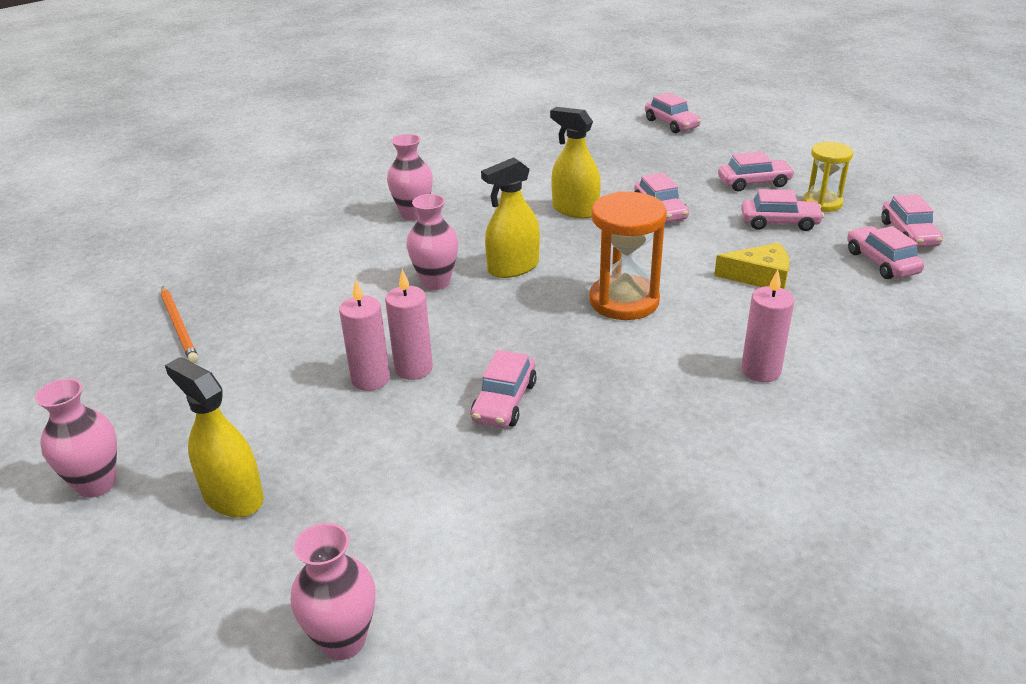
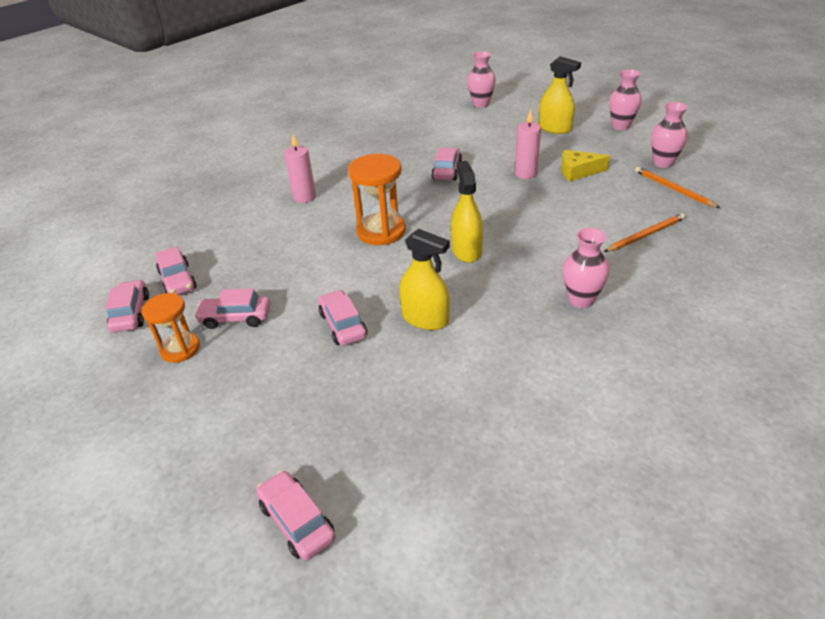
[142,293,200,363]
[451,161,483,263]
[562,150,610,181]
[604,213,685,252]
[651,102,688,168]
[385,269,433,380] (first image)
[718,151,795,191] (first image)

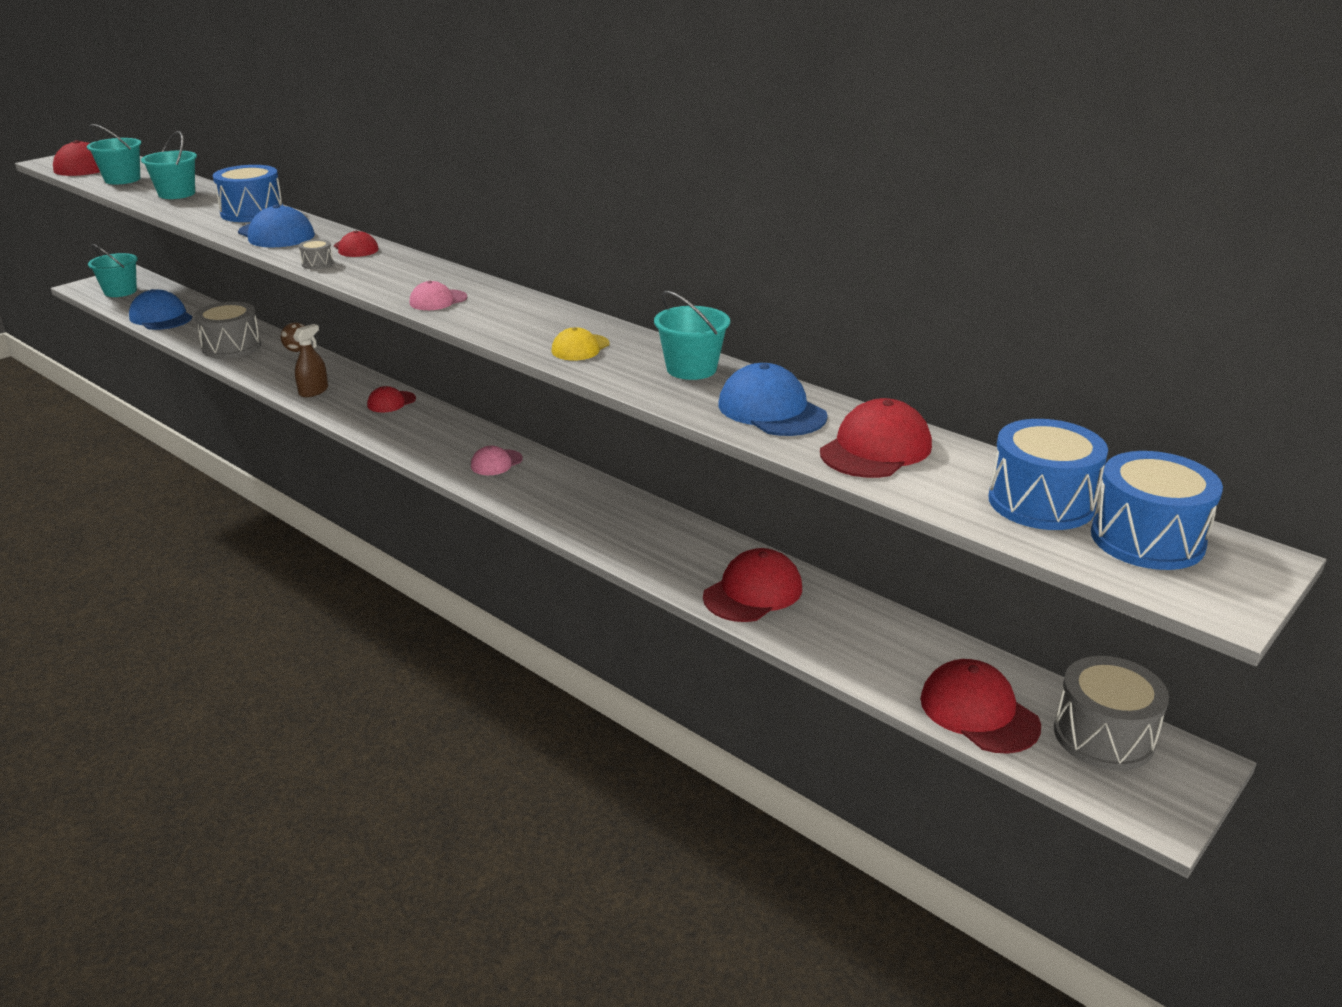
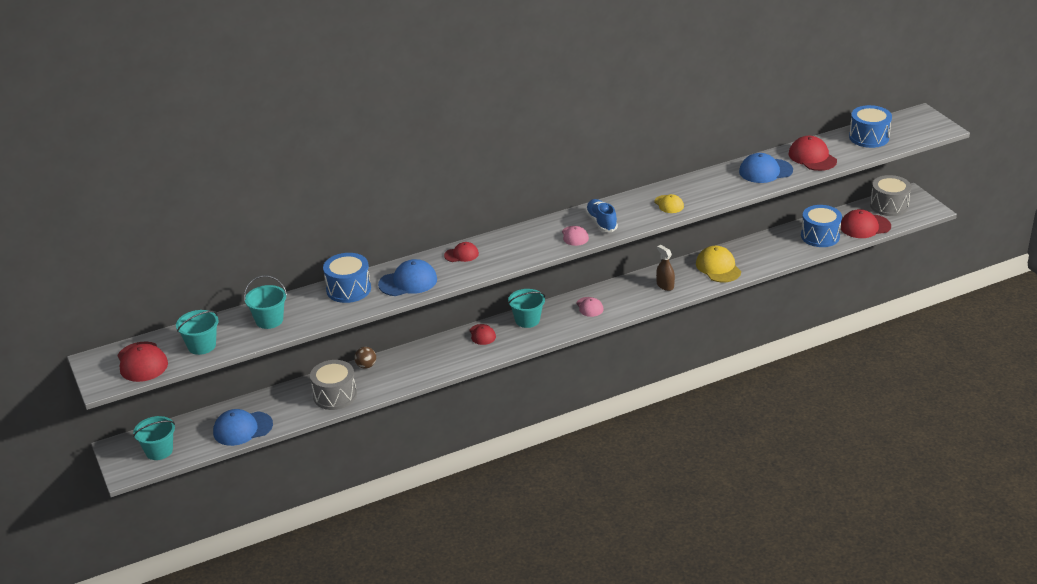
[508,289,545,328]
[585,199,618,232]
[656,245,675,291]
[696,246,741,282]
[801,205,842,247]
[298,239,334,269] (first image)
[703,548,802,622] (first image)

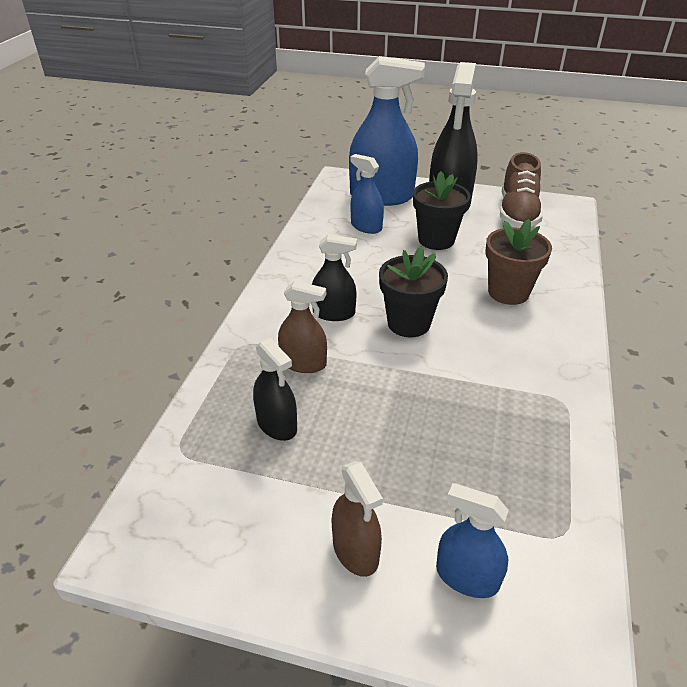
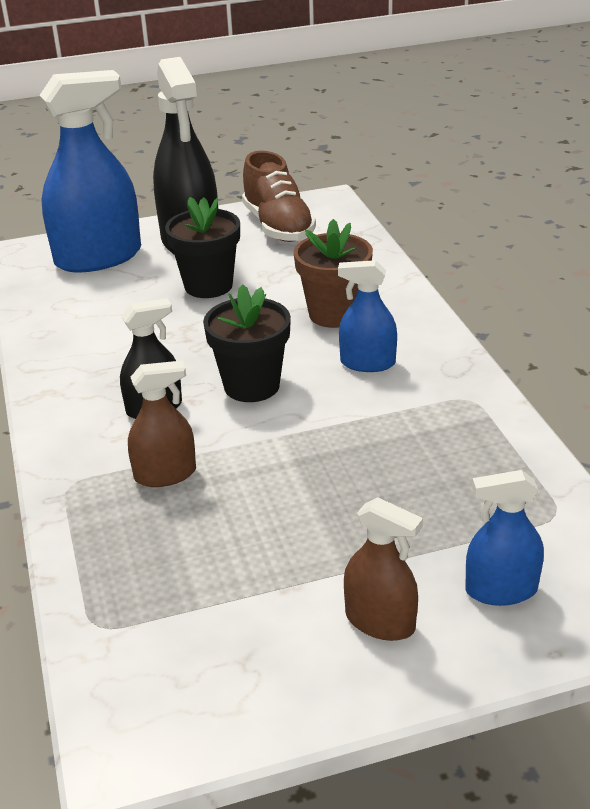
[338,260,397,372]
[253,338,297,441] (first image)

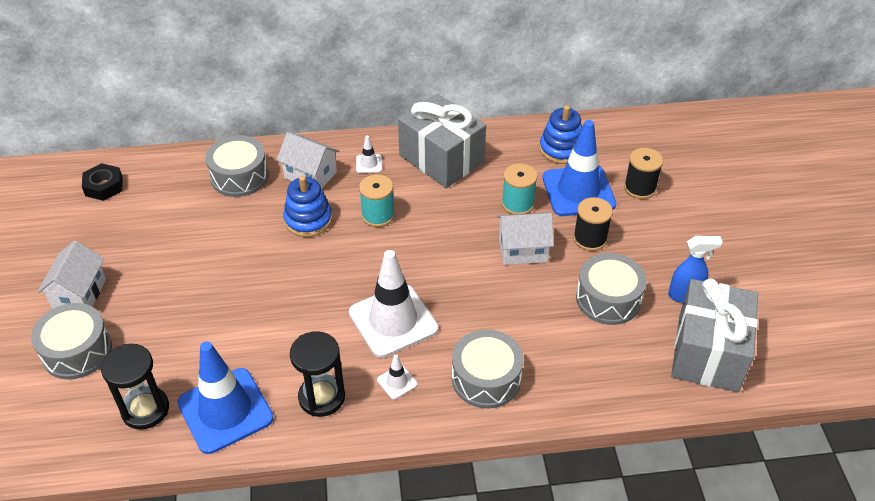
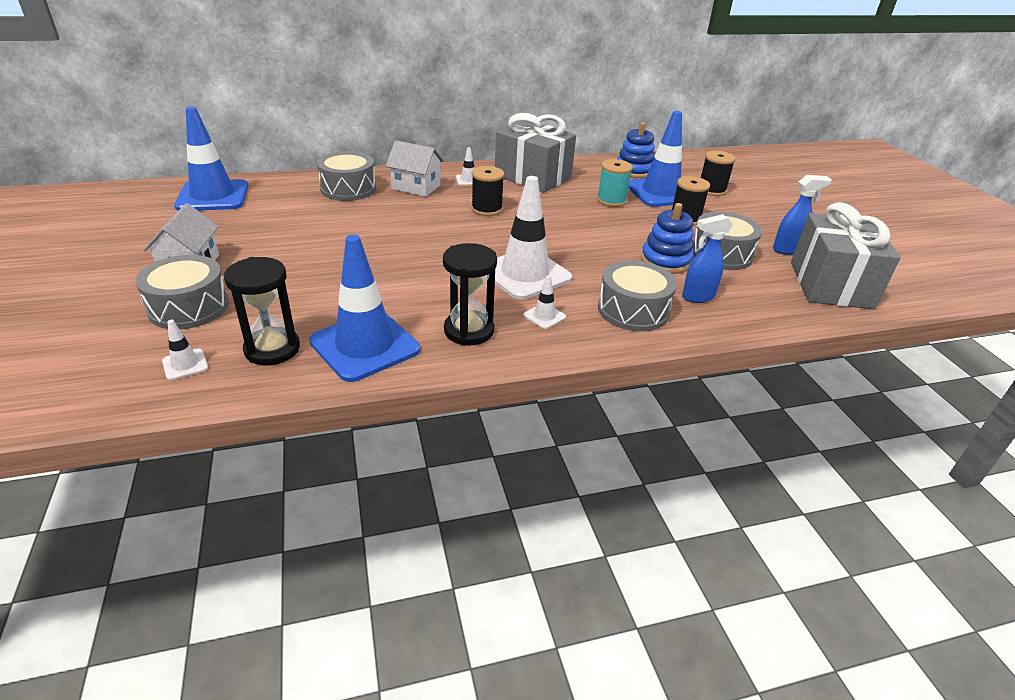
[162,320,208,380]
[174,106,249,211]
[471,166,504,216]
[641,203,694,274]
[682,214,733,303]
[497,213,554,265] (first image)

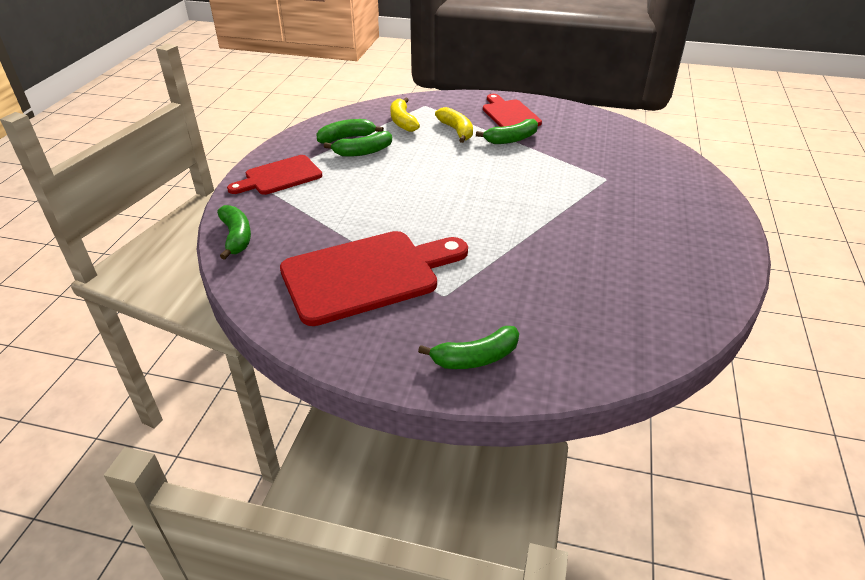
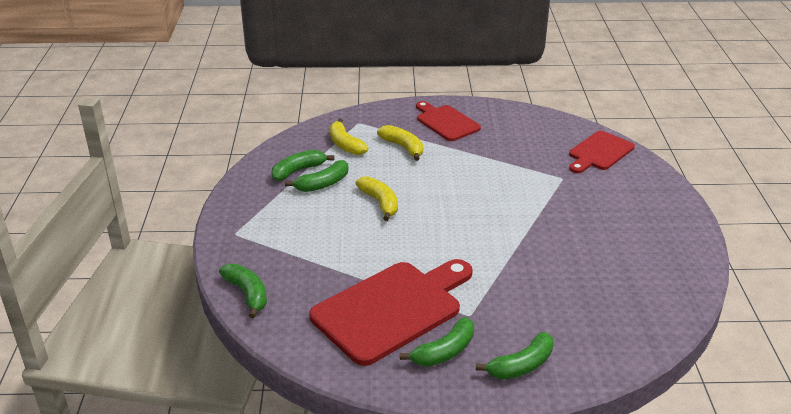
[356,176,398,221]
[400,317,474,367]
[569,131,635,173]

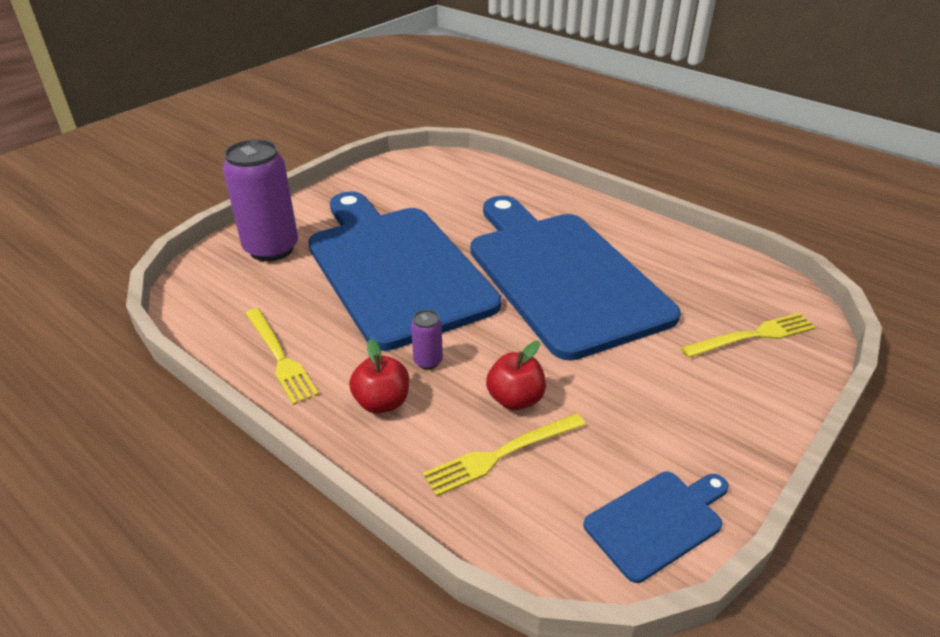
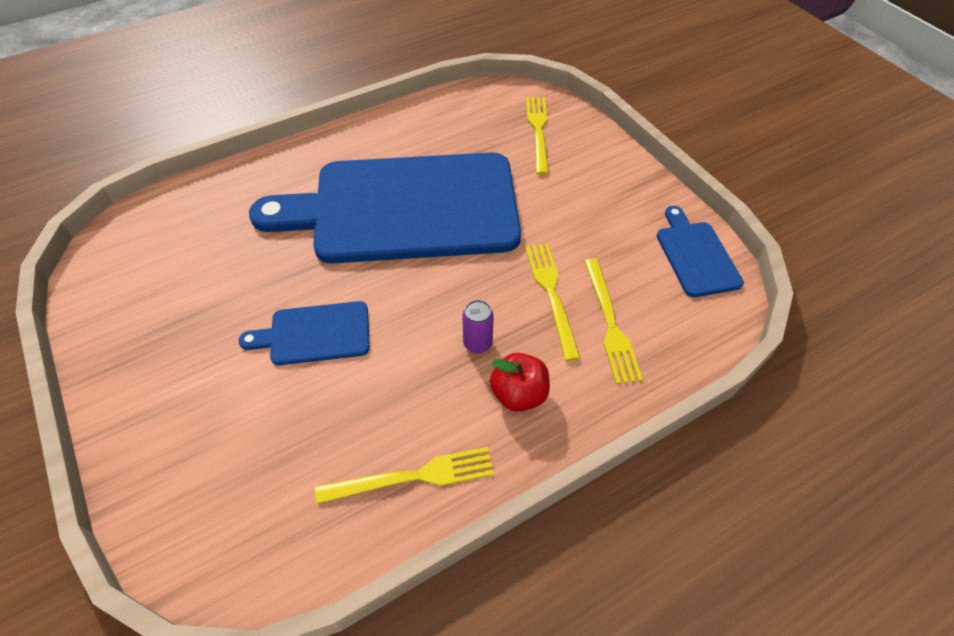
[238,301,370,365]
[525,243,580,361]
[223,139,298,262] (first image)

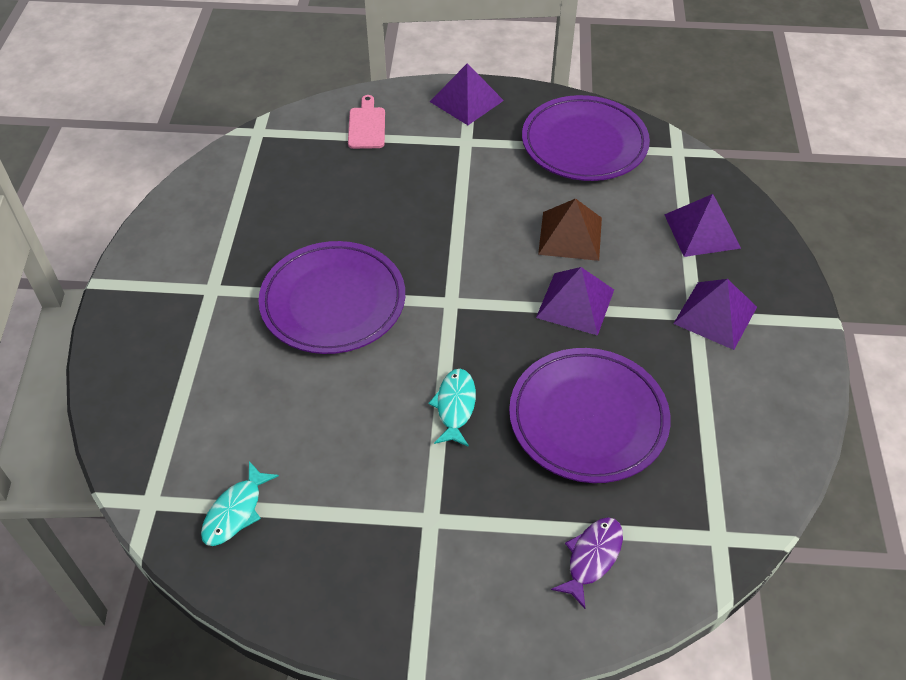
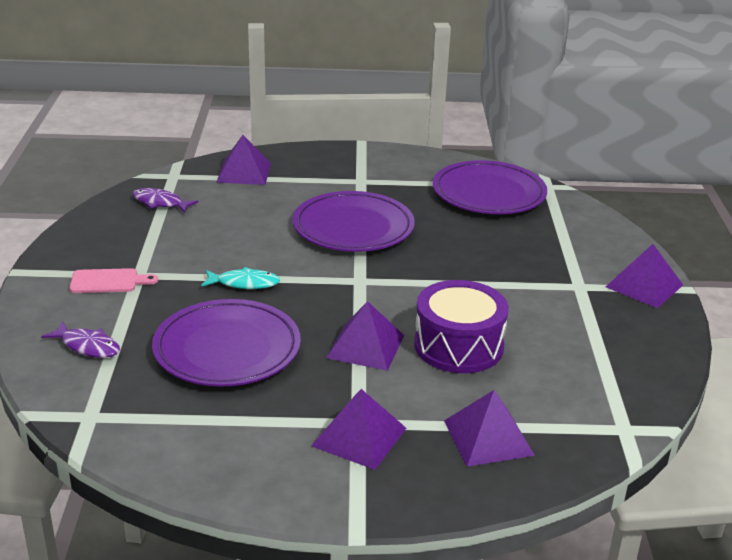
[69,268,158,293]
[132,188,198,213]
[216,135,271,185]
[414,280,509,373]
[433,160,547,214]

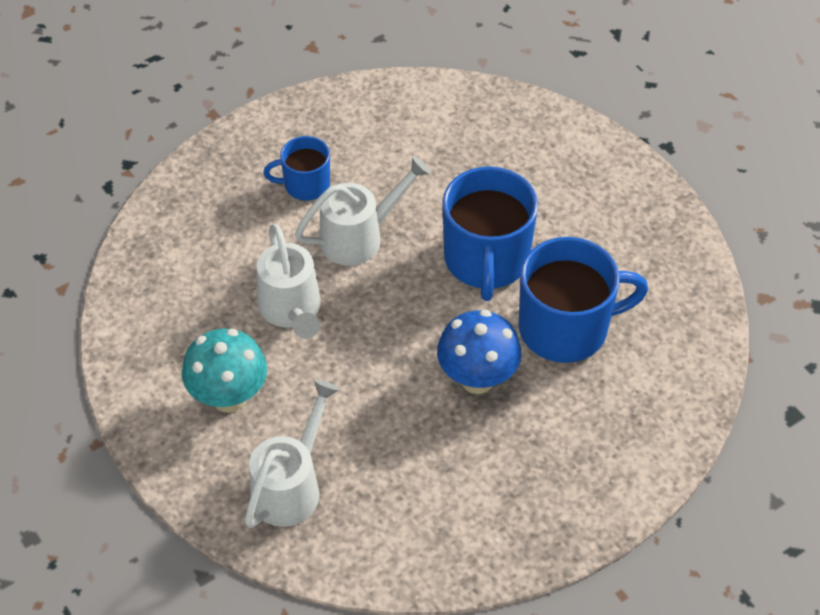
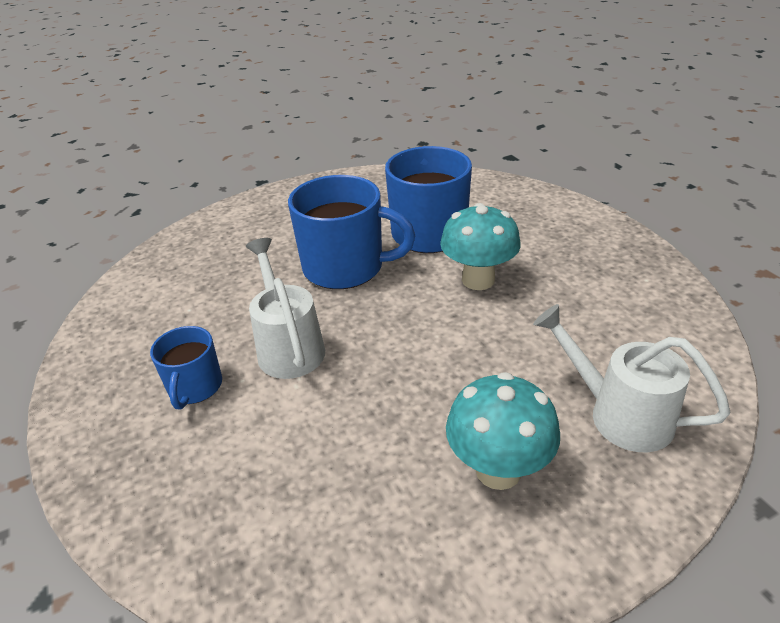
[440,203,521,290]
[257,224,321,339] (first image)

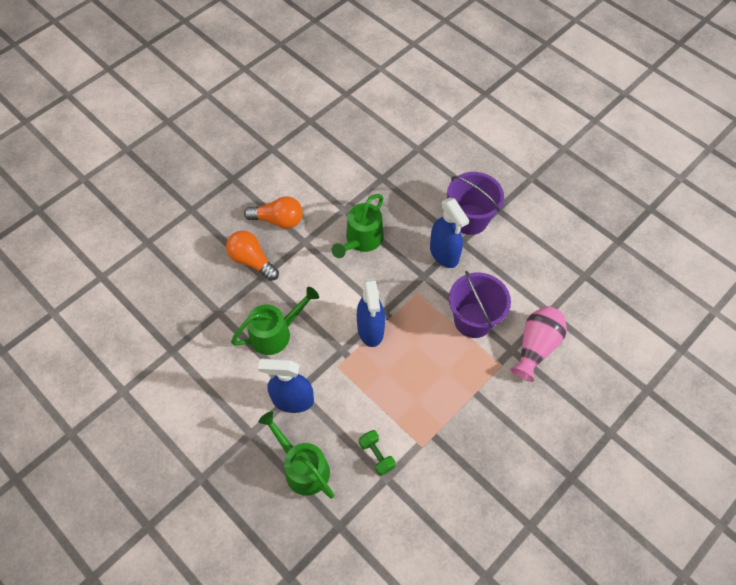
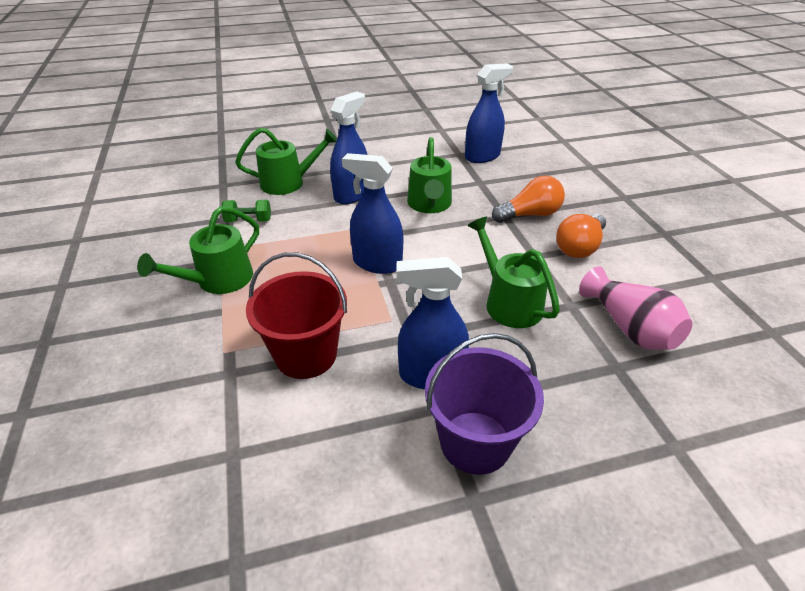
[137,206,259,294]
[246,252,347,379]
[465,63,513,163]
[579,266,692,350]

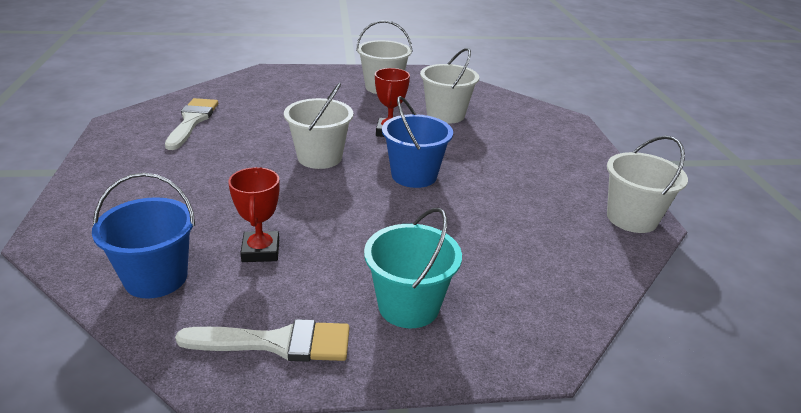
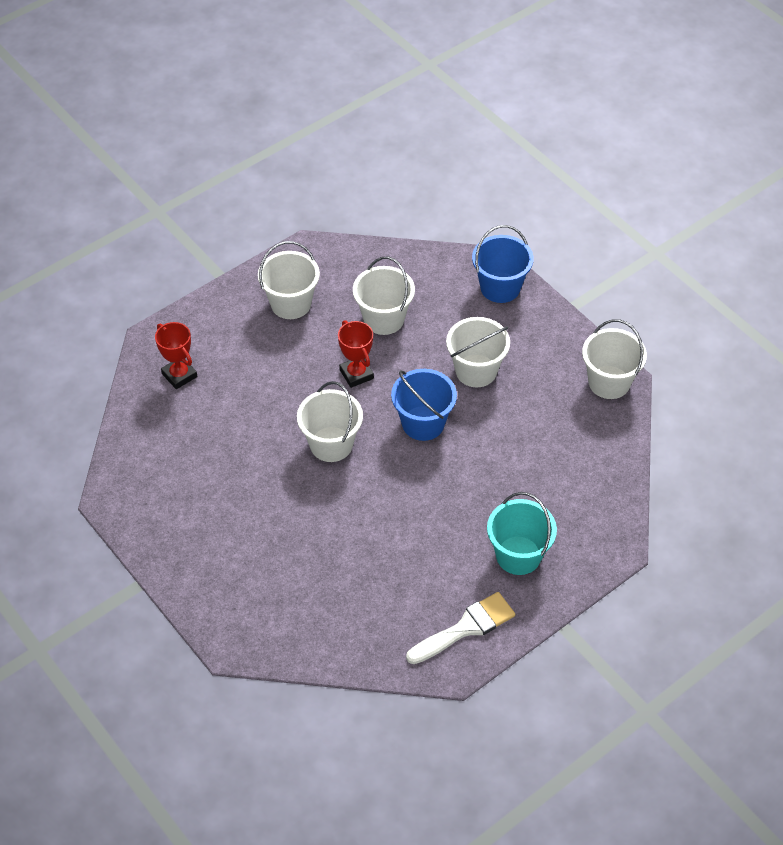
[155,322,197,389]
[446,317,510,387]
[472,225,534,303]
[165,98,218,150] (first image)

